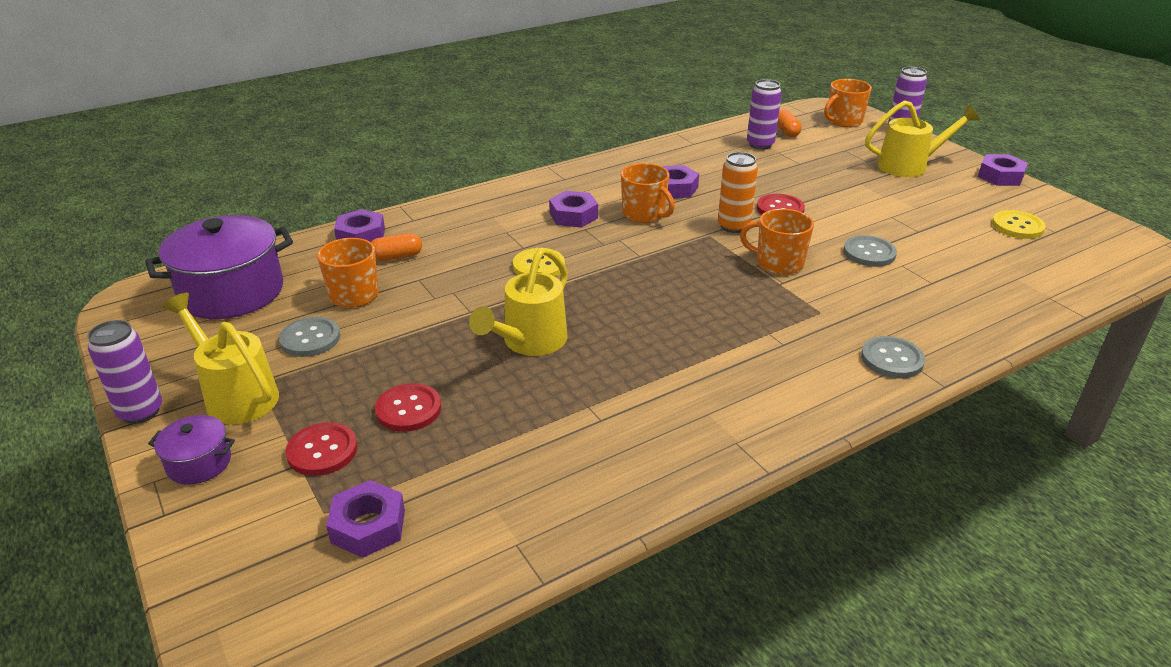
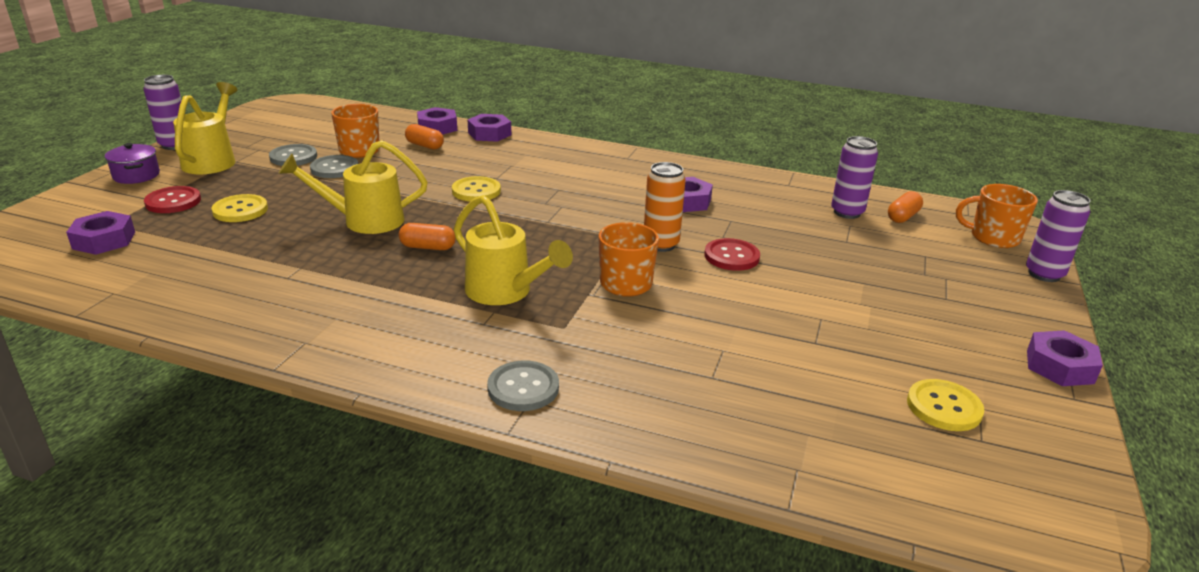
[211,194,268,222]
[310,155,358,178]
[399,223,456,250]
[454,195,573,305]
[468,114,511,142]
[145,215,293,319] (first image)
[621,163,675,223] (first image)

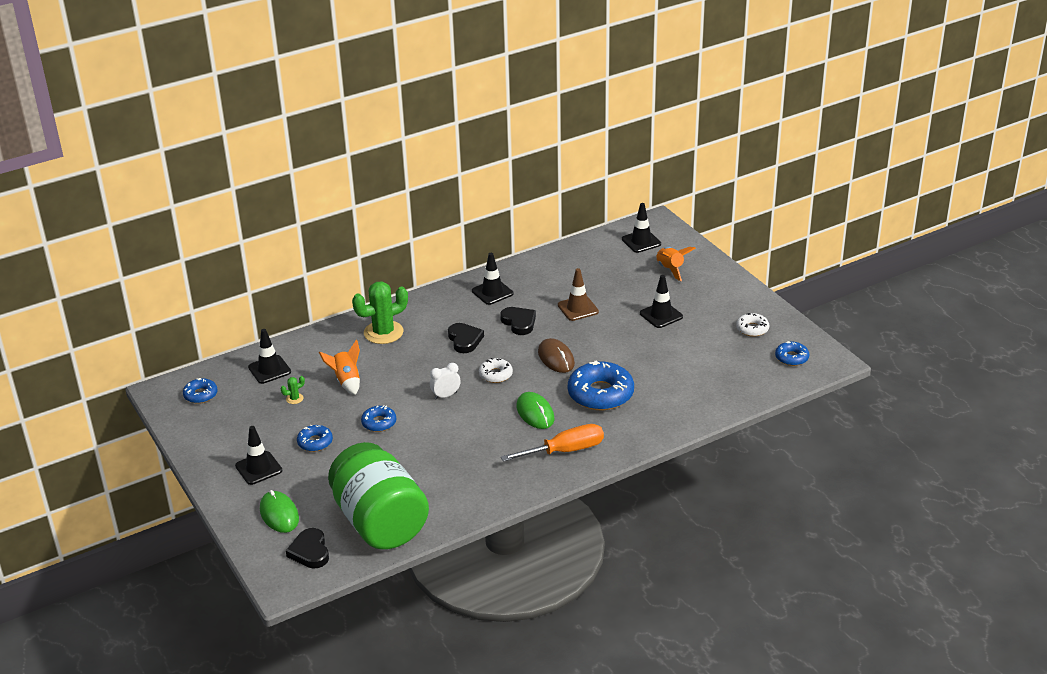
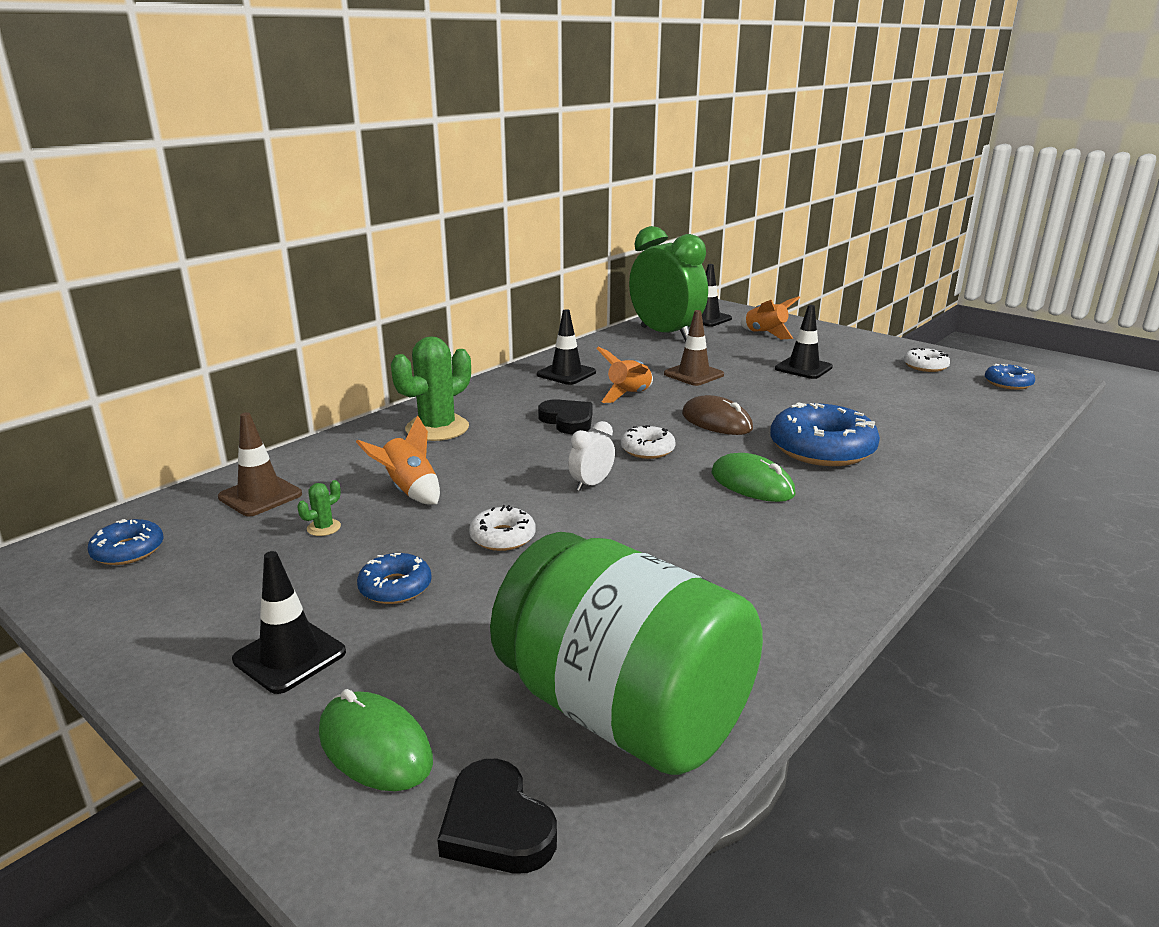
[218,412,302,517]
[469,505,536,551]
[596,347,653,403]
[629,226,708,341]
[501,424,604,462] (first image)

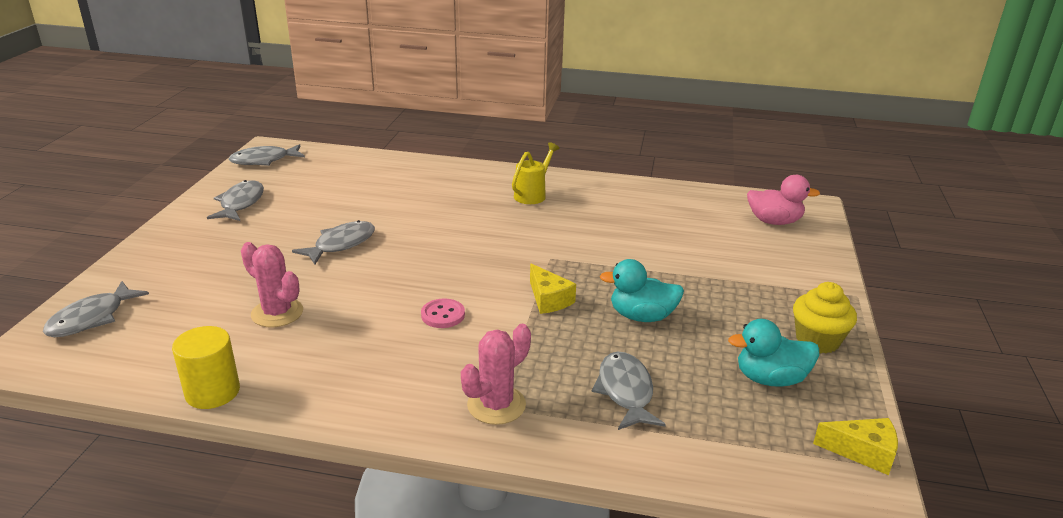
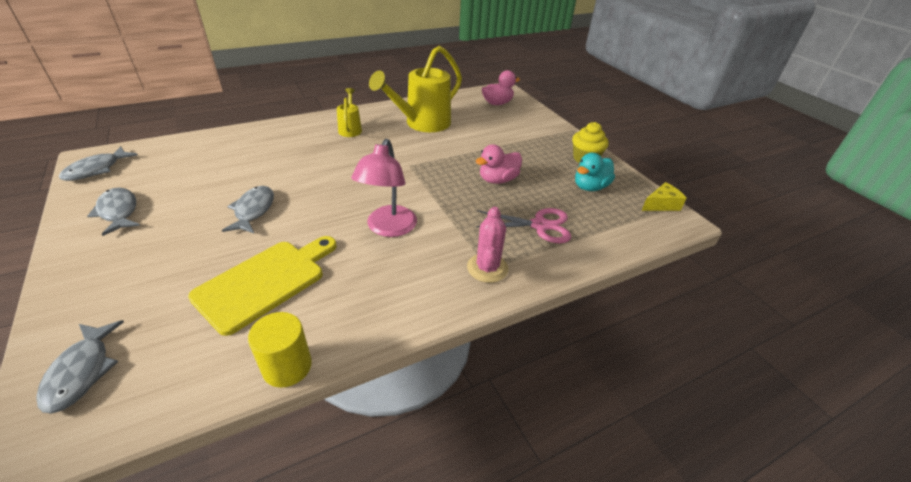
[188,236,337,336]
[351,139,417,237]
[369,46,462,132]
[476,144,522,184]
[476,208,571,243]
[530,263,576,314] (first image)

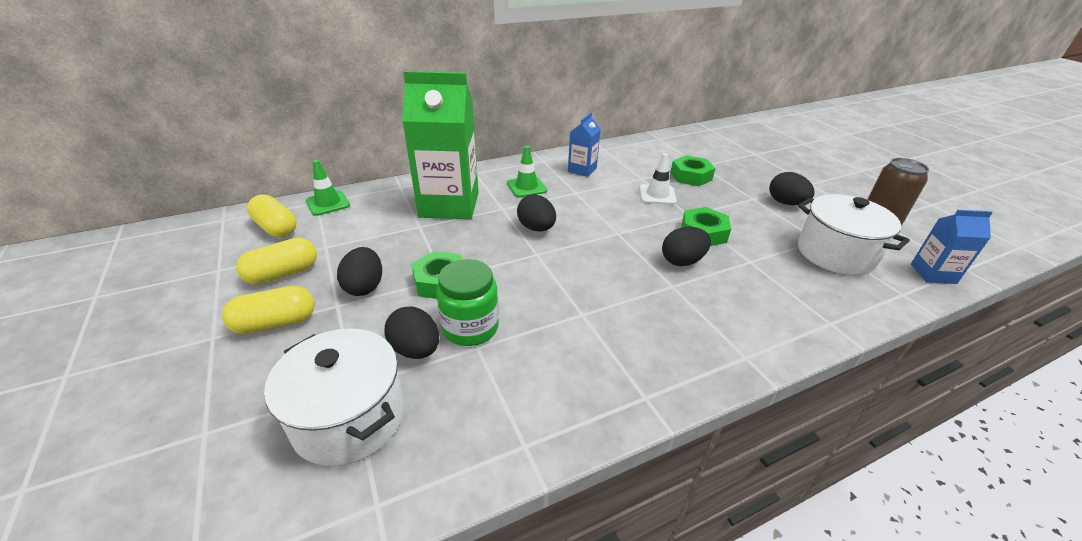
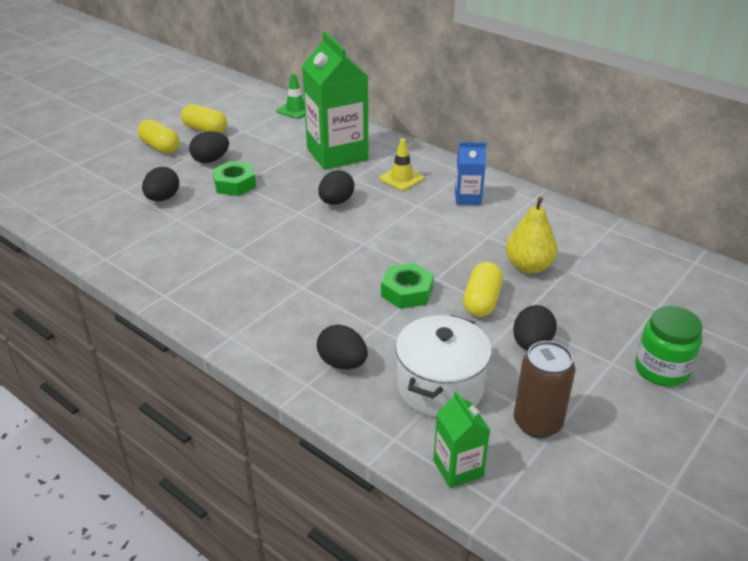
[317,325,368,369]
[380,138,424,191]
[433,391,490,488]
[463,262,503,317]
[506,197,557,274]
[635,306,703,387]
[264,329,404,466] (first image)
[640,153,677,205] (first image)

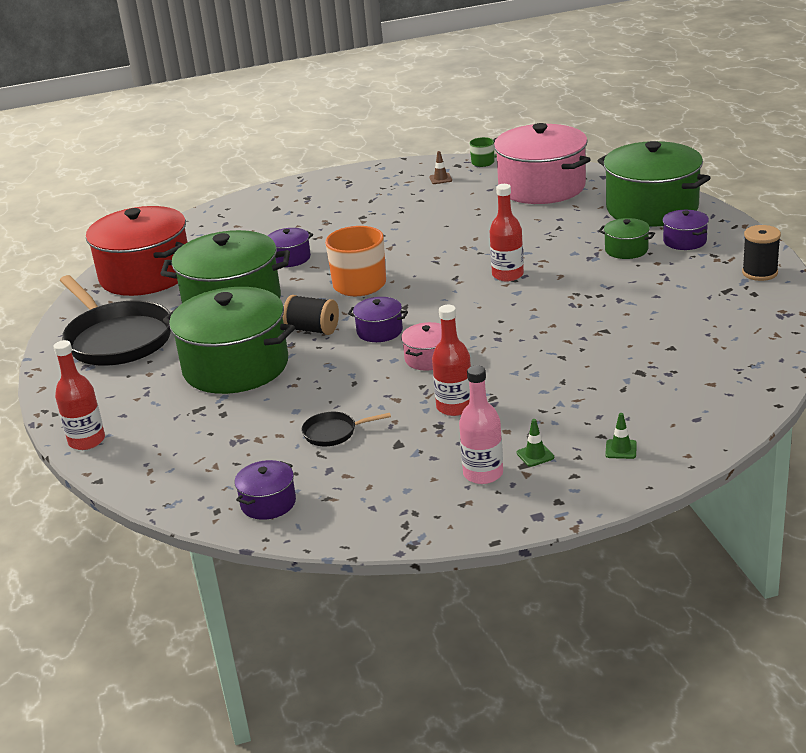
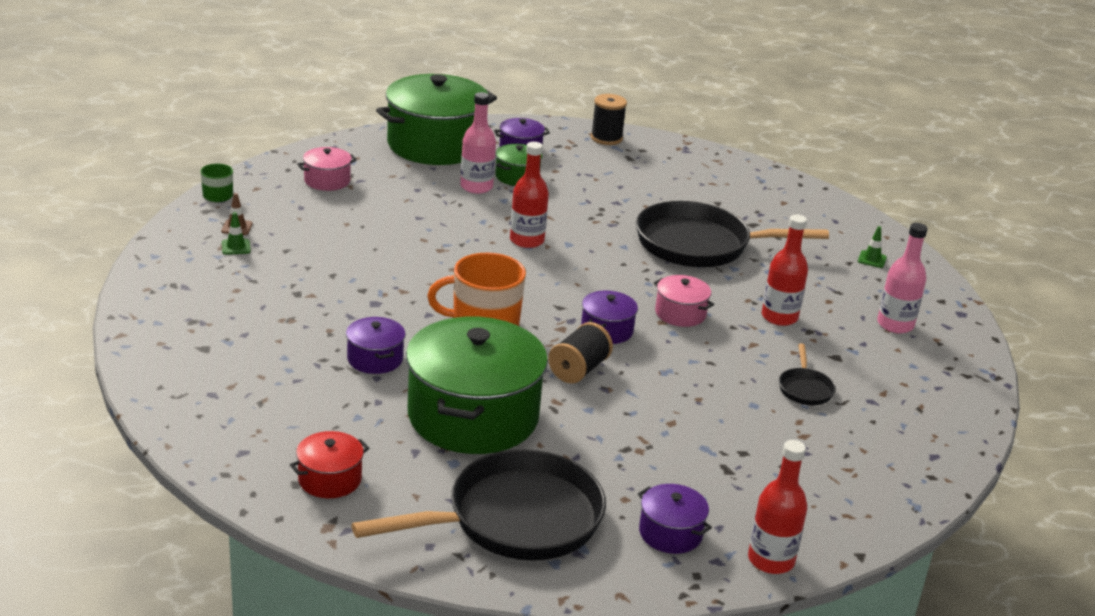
[222,212,251,255]
[290,431,369,498]
[297,147,357,191]
[460,92,496,194]
[636,201,829,267]
[638,484,712,554]
[163,287,295,394] (first image)

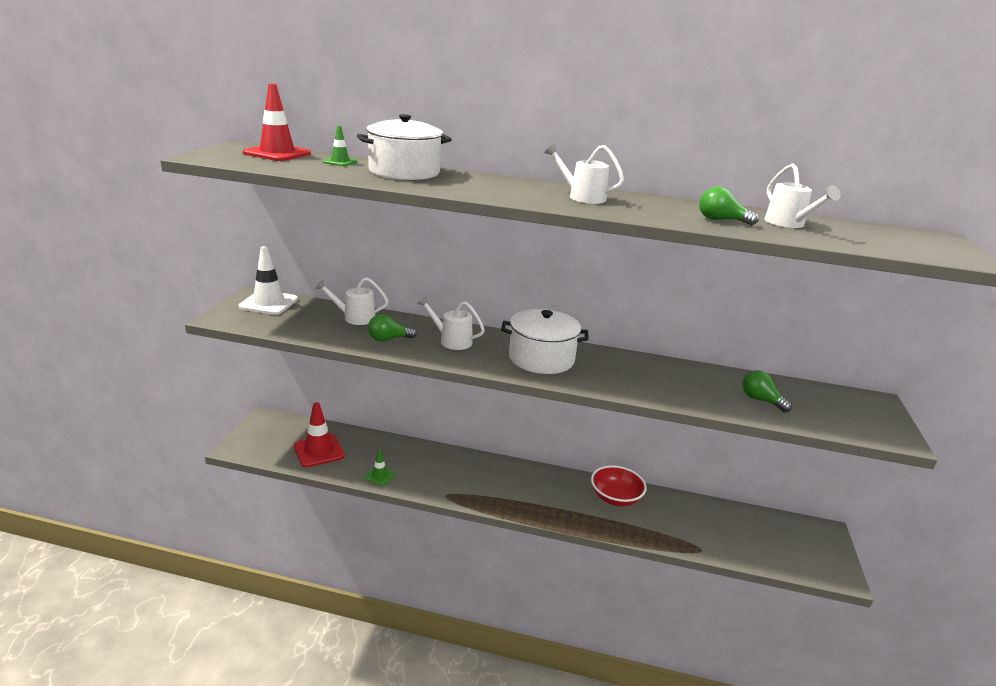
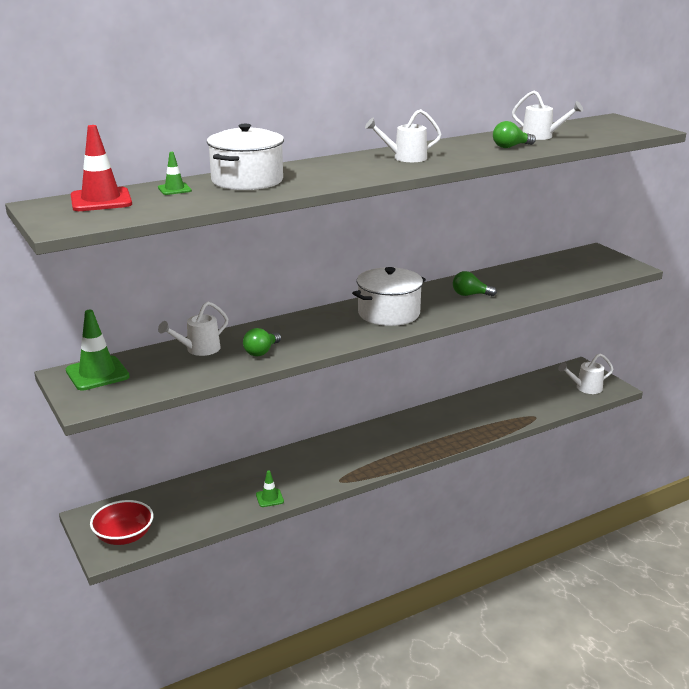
[66,310,130,390]
[90,500,154,545]
[453,271,497,296]
[558,354,613,394]
[294,402,345,467] (first image)

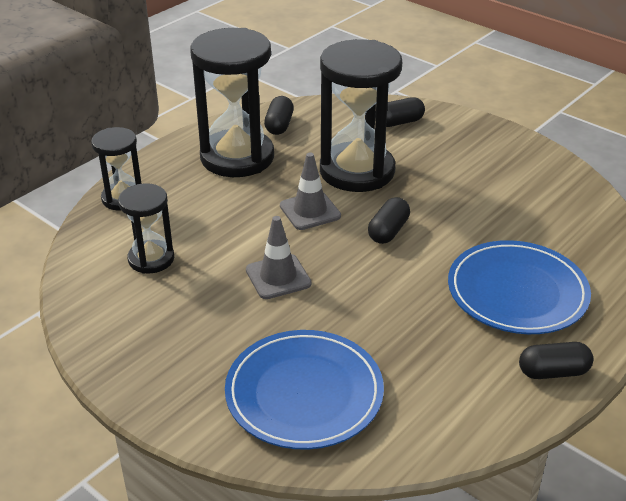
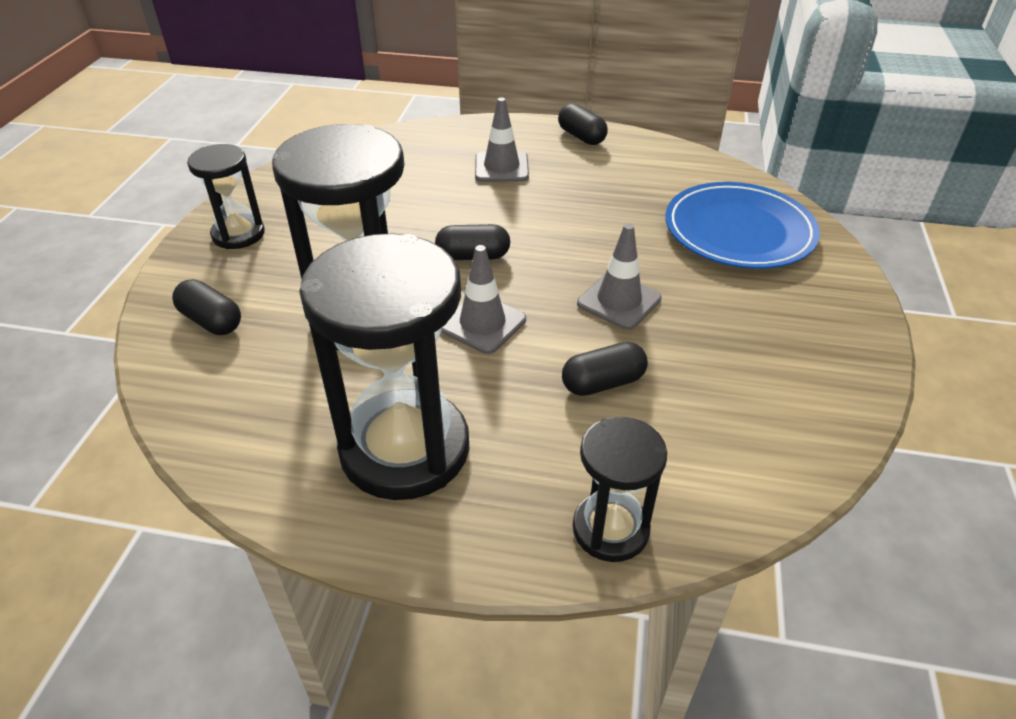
[187,144,265,249]
[475,97,529,182]
[562,342,648,396]

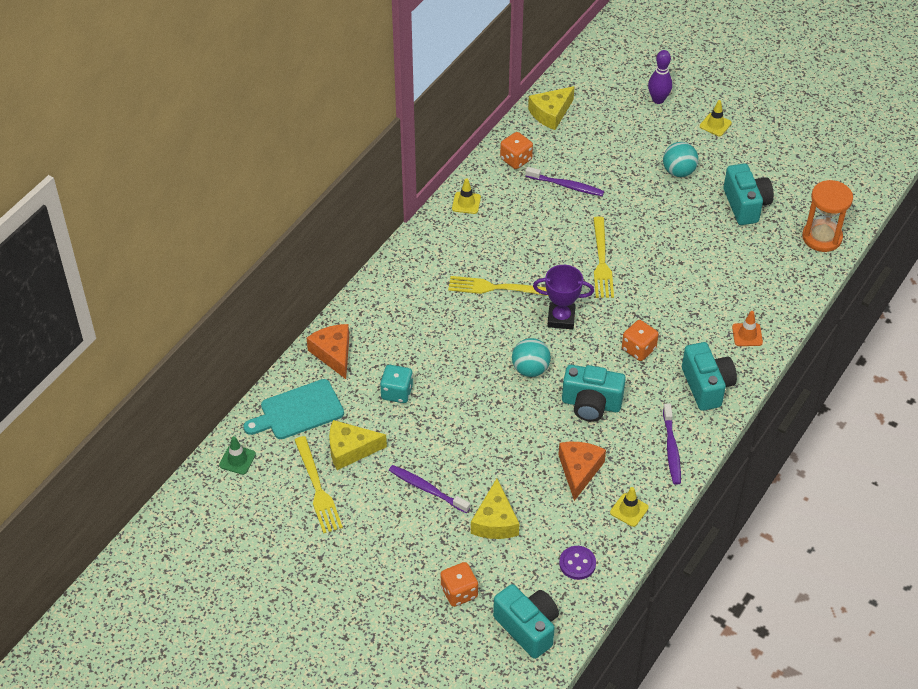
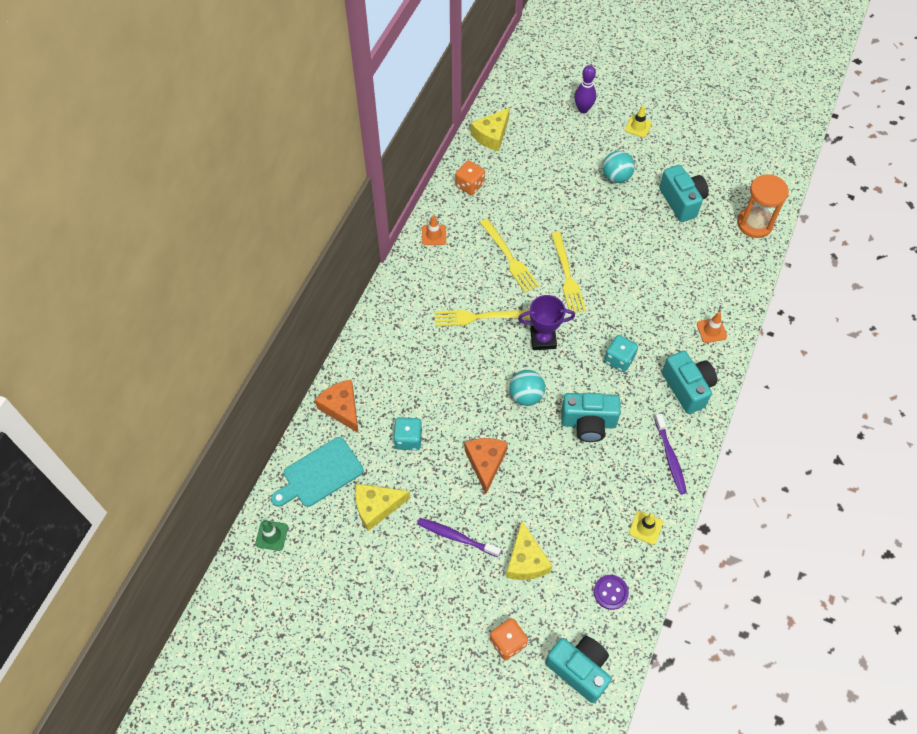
[422,215,446,245]
[464,438,508,494]
[480,219,539,293]
[604,335,638,372]
[525,167,604,196] (first image)

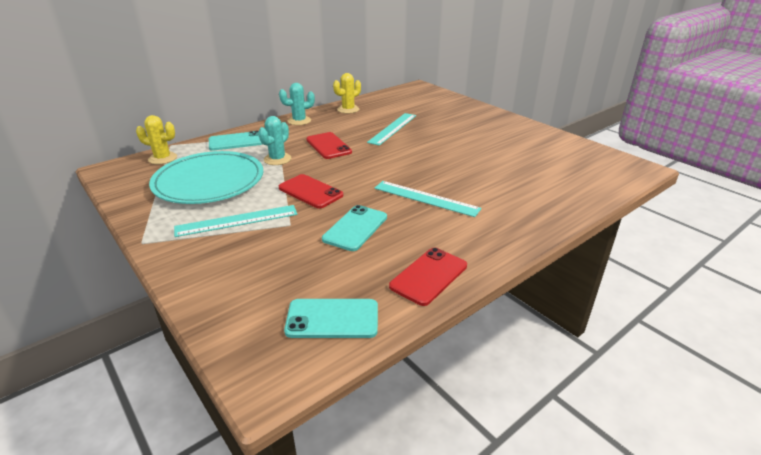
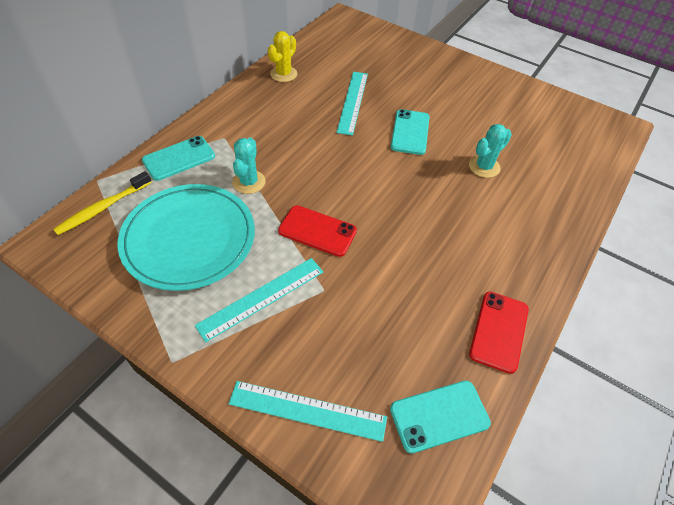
[53,171,152,235]
[229,381,387,442]
[391,109,429,155]
[469,124,512,178]
[306,132,352,159] (first image)

